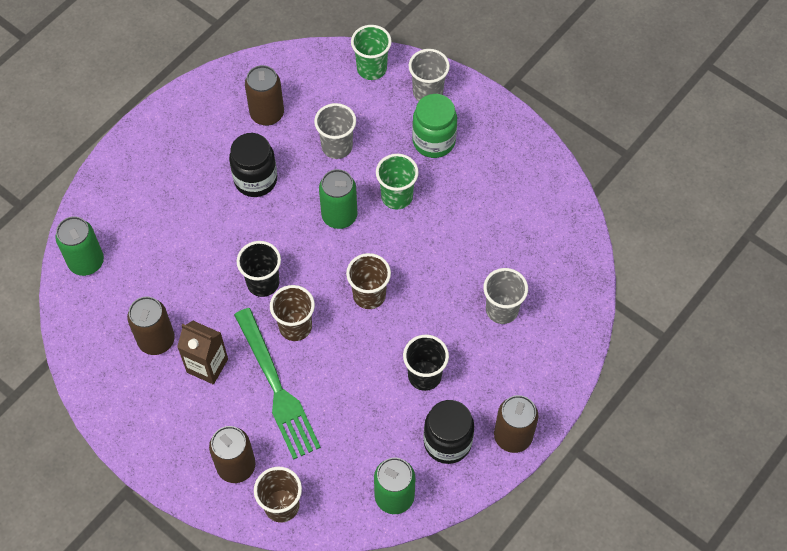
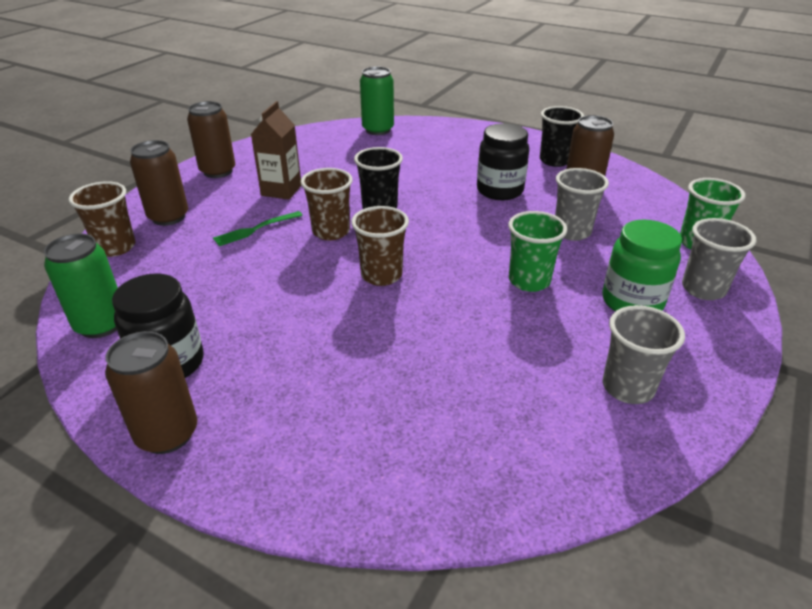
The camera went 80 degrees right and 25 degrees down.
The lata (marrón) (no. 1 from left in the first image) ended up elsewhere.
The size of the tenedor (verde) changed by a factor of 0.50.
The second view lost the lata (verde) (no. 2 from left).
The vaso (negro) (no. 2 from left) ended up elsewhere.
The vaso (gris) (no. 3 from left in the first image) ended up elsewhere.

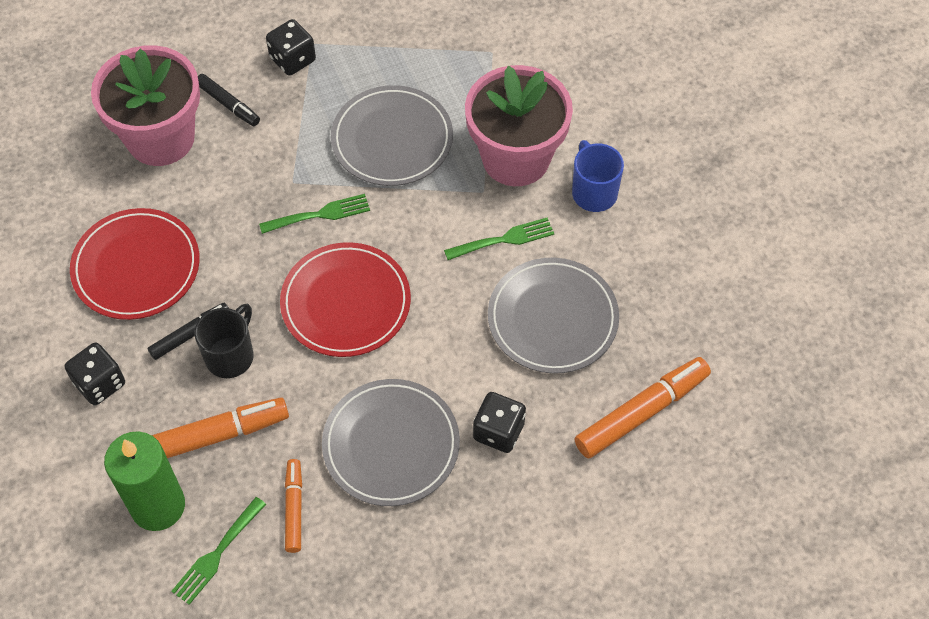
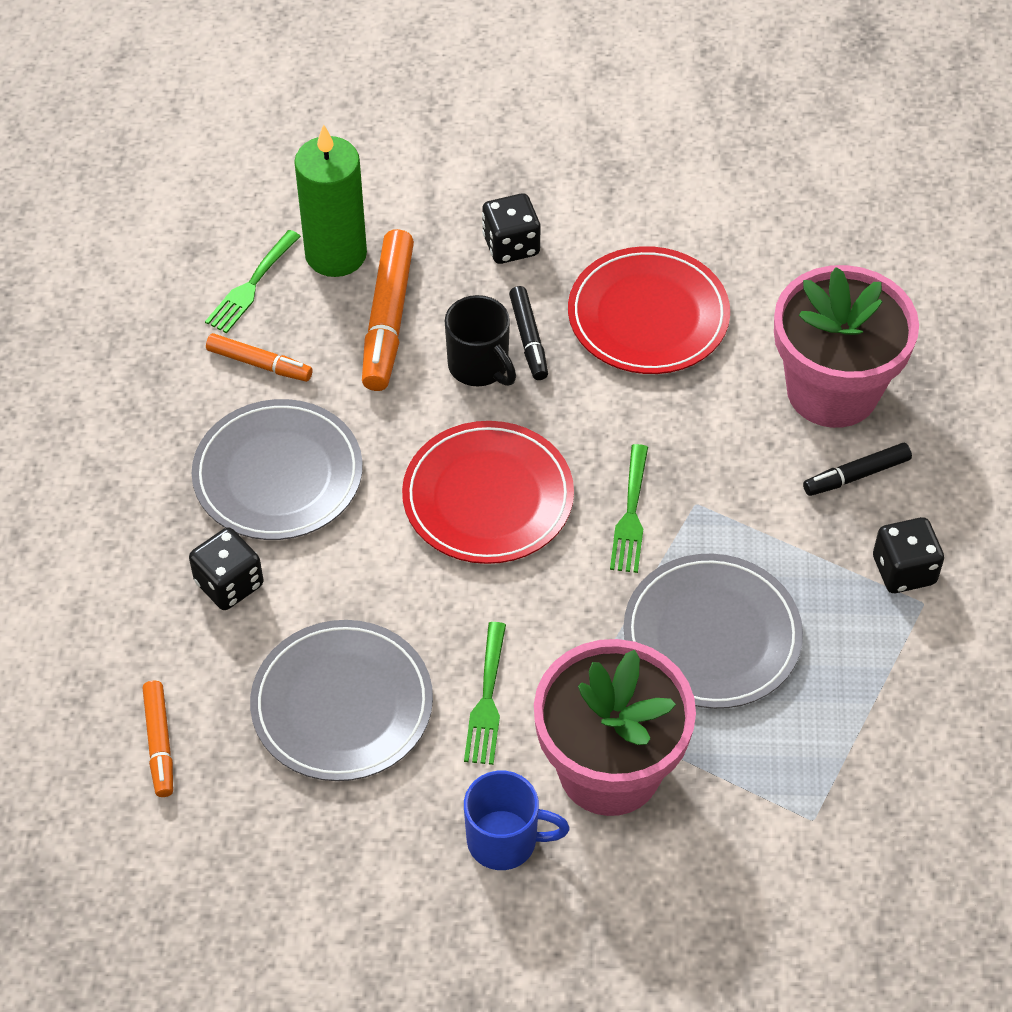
The camera went 115 degrees right and 5 degrees down.
The tenedor (verde) (no. 1 from left) ended up facing another way, 120 degrees counterclockwise from before.
The size of the rotulador (naranja) (no. 3 from left in the first image) changed by a factor of 0.58.

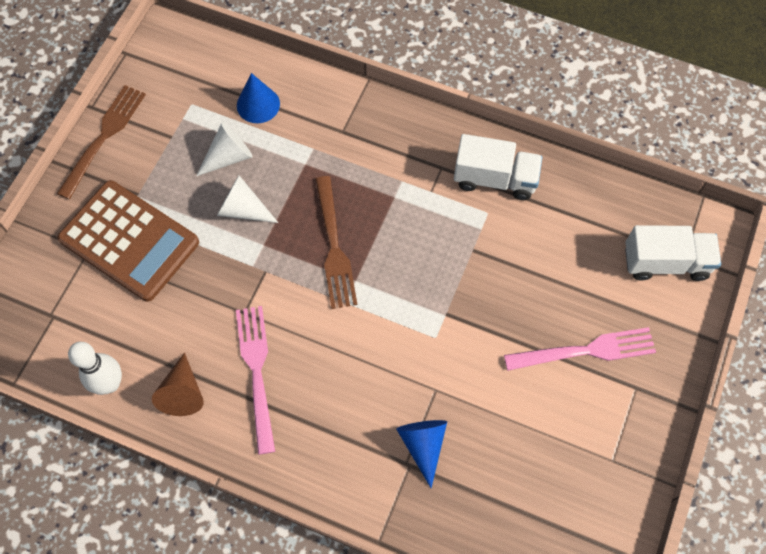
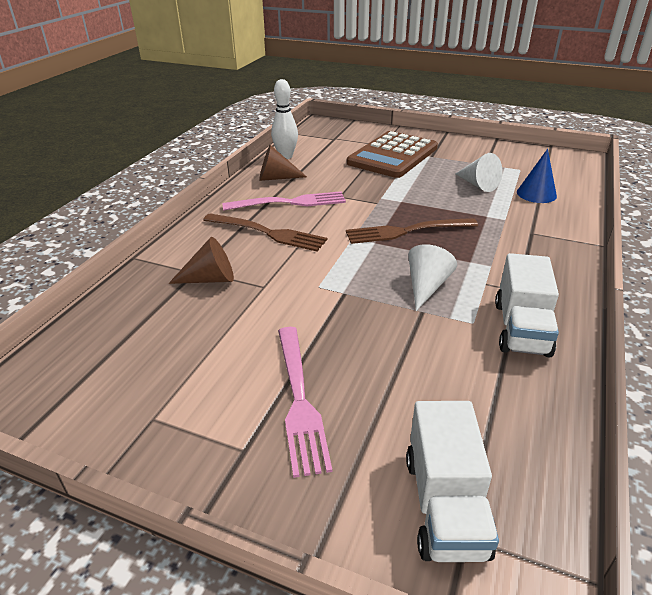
The camera went 90 degrees right and 30 degrees down.
The tenedor (marrón) (no. 1 from left) ended up elsewhere.
The cono (blanco) (no. 2 from left in the first image) ended up elsewhere.
What was the cono (azul) (no. 2 from left) turned into the cono (marrón) (no. 1 from left).

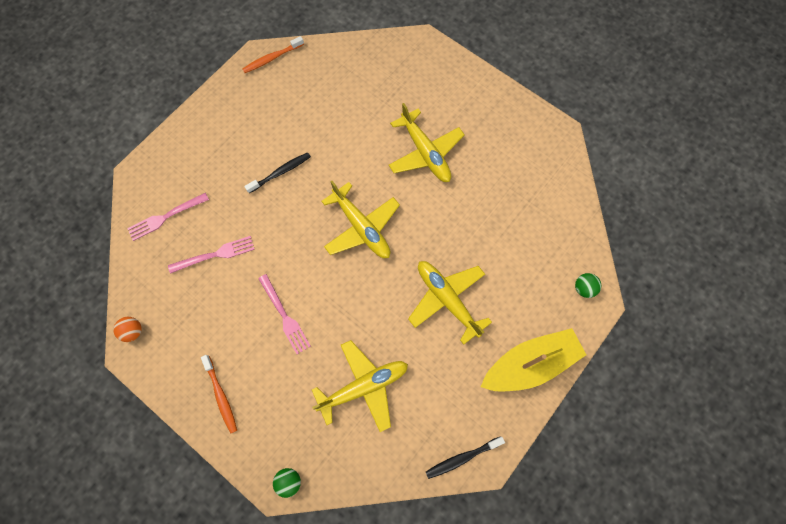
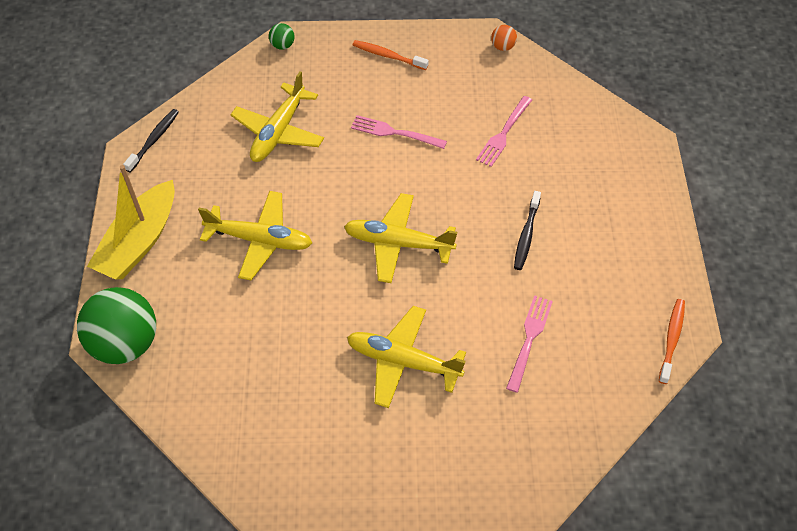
The camera went 140 degrees right and 15 degrees down.
The tenedor (rosa) (no. 1 from left in the first image) ended up elsewhere.
The size of the pelota (verde) (no. 2 from left in the first image) changed by a factor of 2.39.

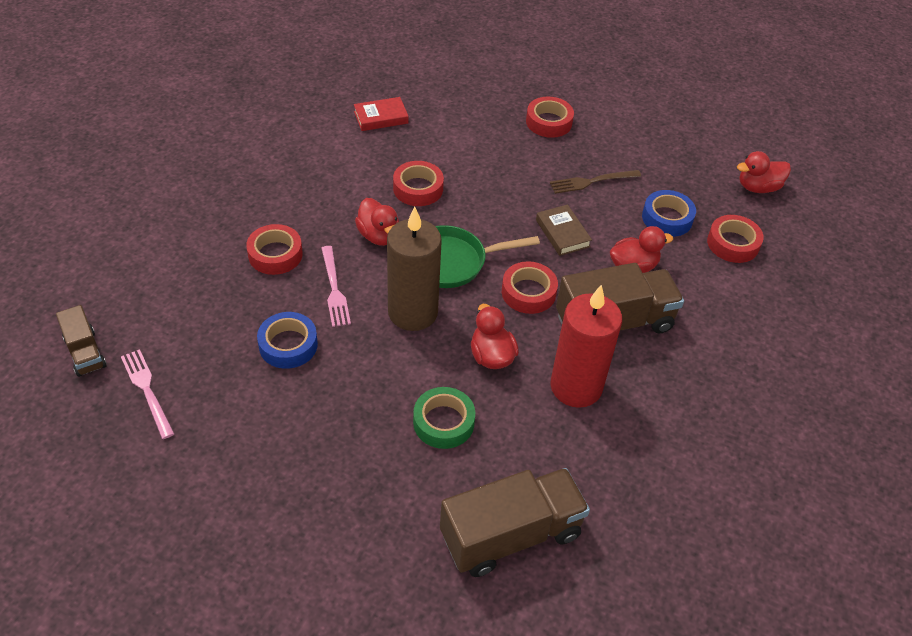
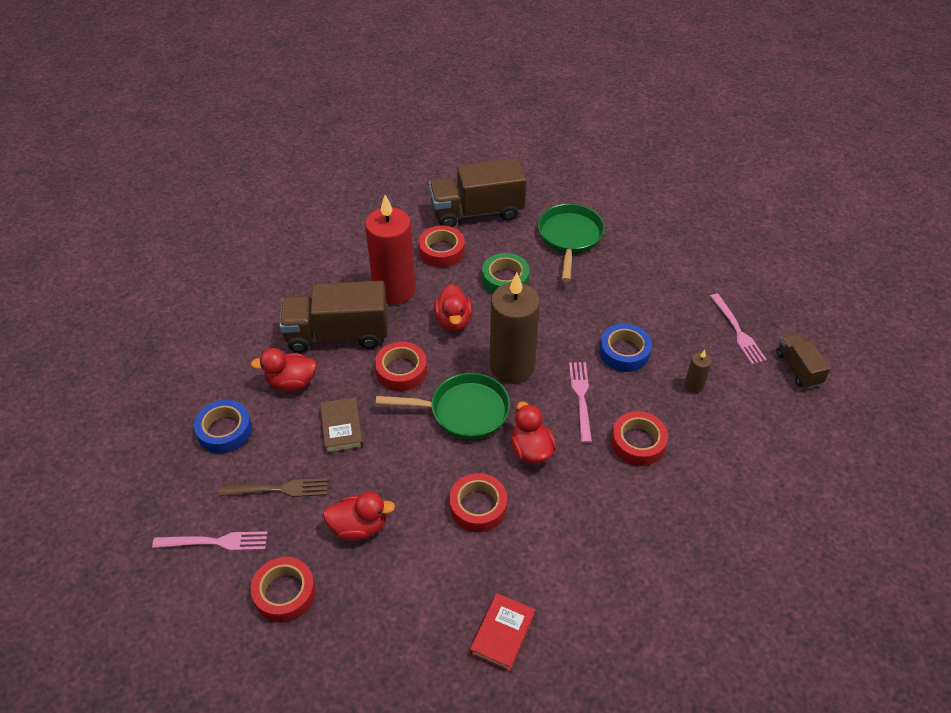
The camera went 165 degrees left and 0 degrees up.
The libro (rojo) ended up facing another way, 60 degrees counterclockwise from before.
The cinta adhesiva (rojo) (no. 5 from left in the first image) ended up elsewhere.
The pato (rojo) (no. 4 from left in the first image) ended up elsewhere.
The second view gained the tenedor (rosa) (no. 1 from left).
The second view gained the sartén (verde) (no. 2 from left).
The second view gained the vela (marrón) (no. 2 from left).

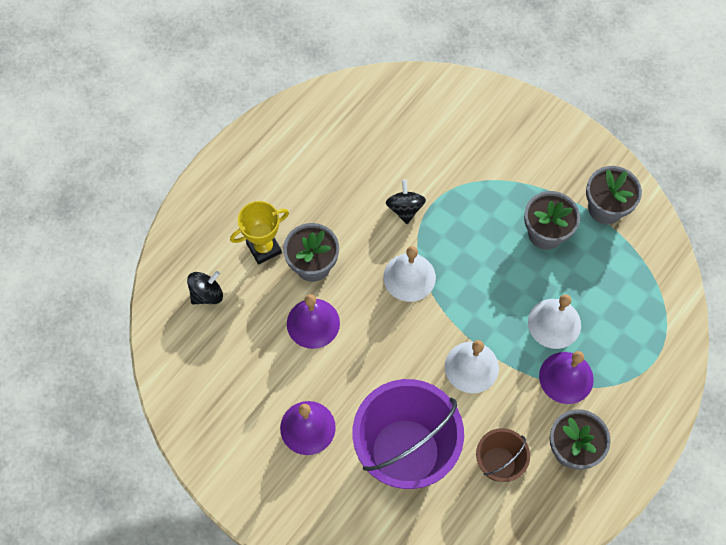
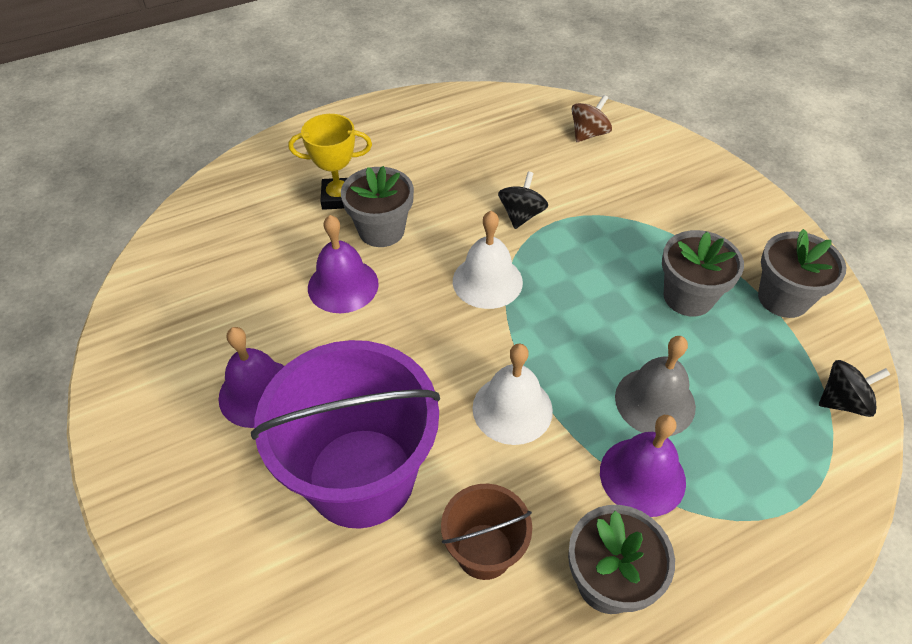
The camera went 25 degrees right and 15 degrees down.
The peonza (negro) (no. 1 from left in the first image) ended up elsewhere.
What was the campana (blanco) (no. 3 from left) turned into the campana (gris).
The second view gained the peonza (marrón).

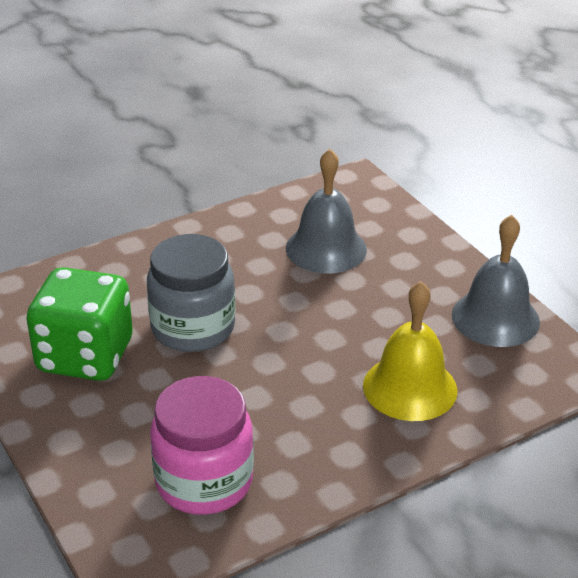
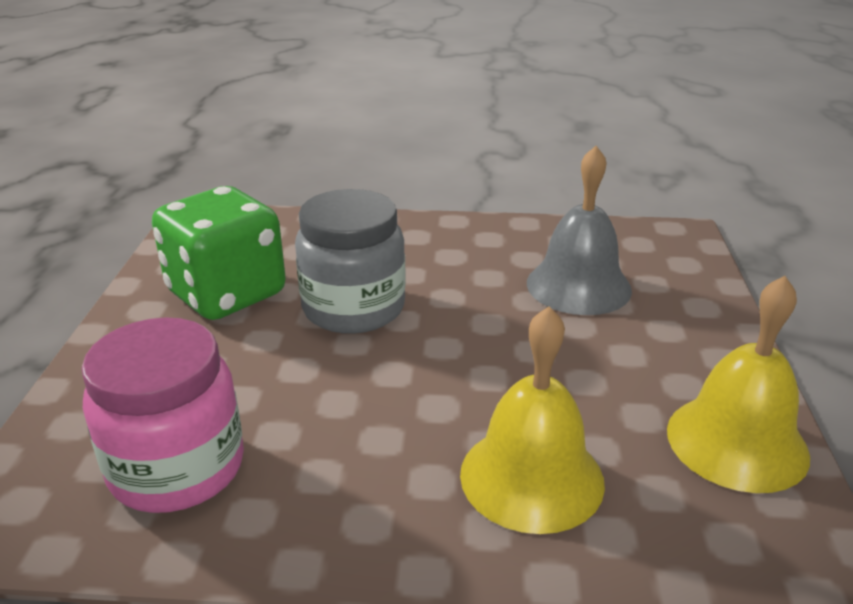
The camera went 35 degrees right and 5 degrees down.
What was the campana (gris) (no. 2 from left) turned into the campana (amarillo) (no. 2 from left).

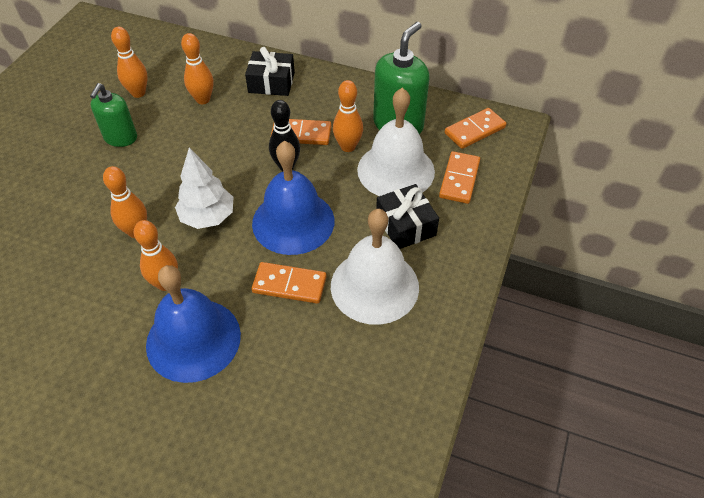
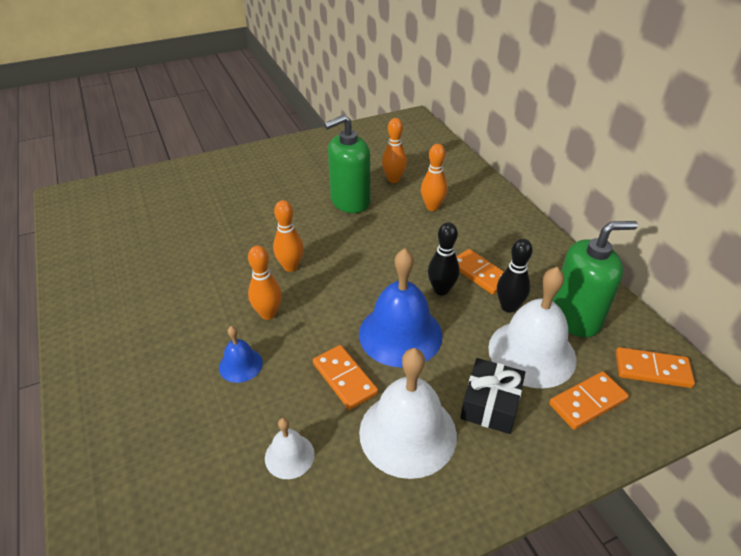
The camera went 45 degrees right and 10 degrees down.
The size of the dispensador de jabón (verde) (no. 1 from left) changed by a factor of 1.54.
The size of the campana (azul) (no. 1 from left) changed by a factor of 0.49.
The second view lost the árbol (blanco).
The second view lost the regalo (negro) (no. 1 from left).
What was the bolo (naranja) (no. 5 from left) turned into the bolo (negro) (no. 2 from left).
The second view gained the campana (blanco) (no. 1 from left).

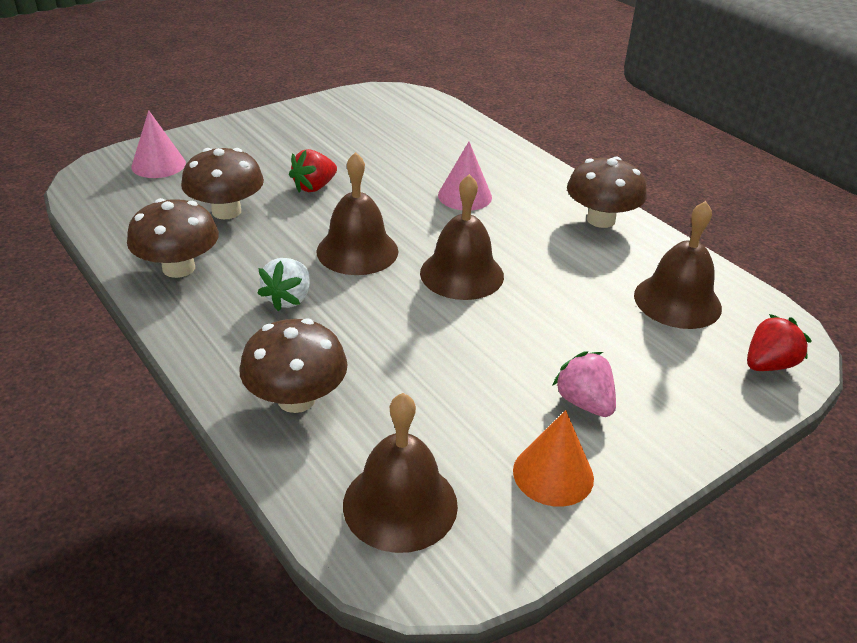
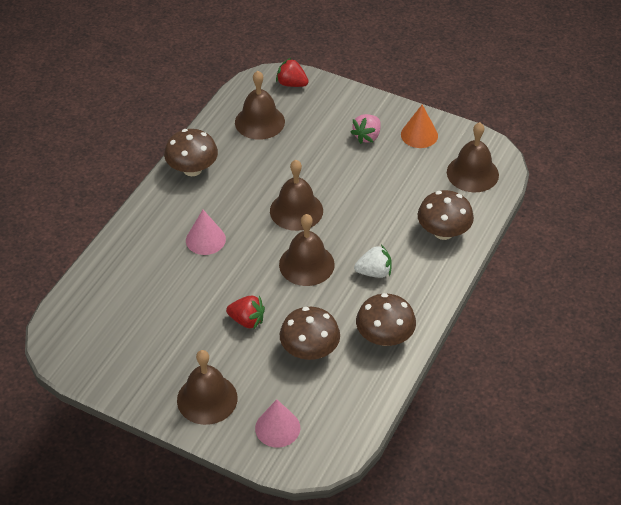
The camera went 115 degrees left and 10 degrees up.
The second view gained the campana (marrón) (no. 1 from left).

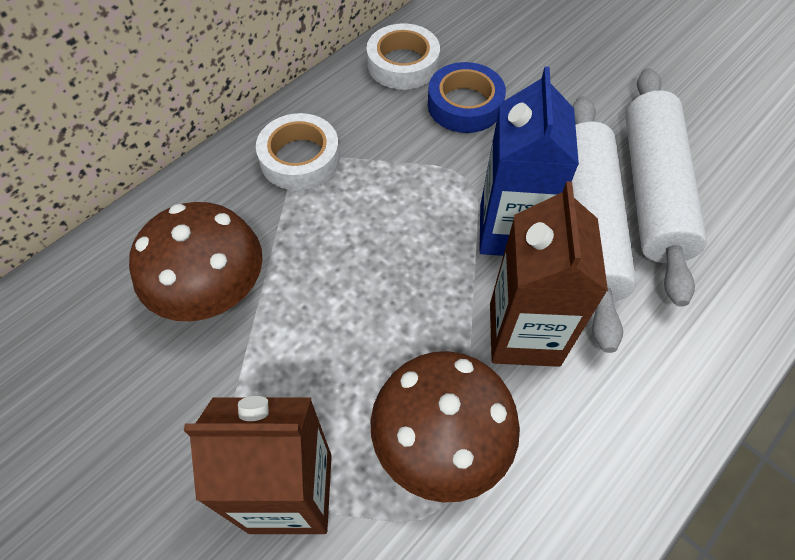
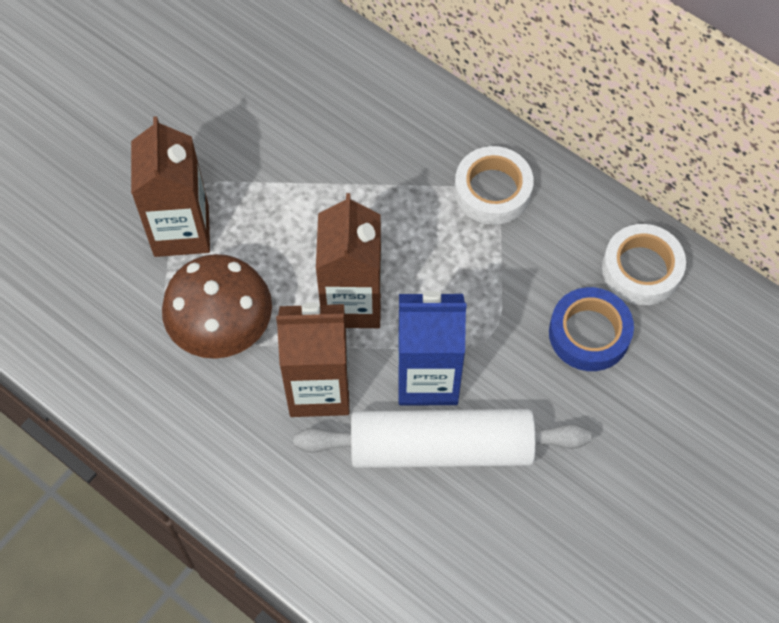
The camera went 85 degrees right and 5 degrees up.
The second view lost the seta (marrón) (no. 1 from left).
The second view lost the rodillo (blanco) (no. 2 from left).
The second view gained the cartón de leche (marrón) (no. 3 from left).

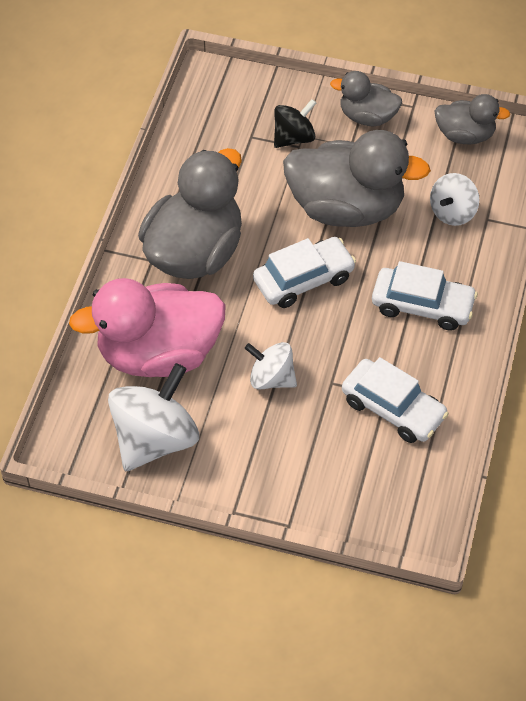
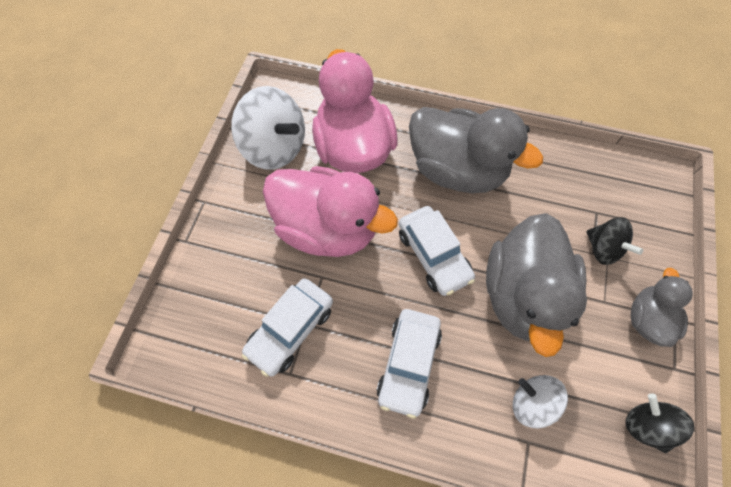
The camera went 90 degrees right and 10 degrees up.
Where the peonza (blanco) (no. 2 from left) stood, the pato (rosa) (no. 1 from left) came to stand.
Where the pato (gris) (no. 4 from left) stood, the peonza (negro) (no. 2 from left) came to stand.

